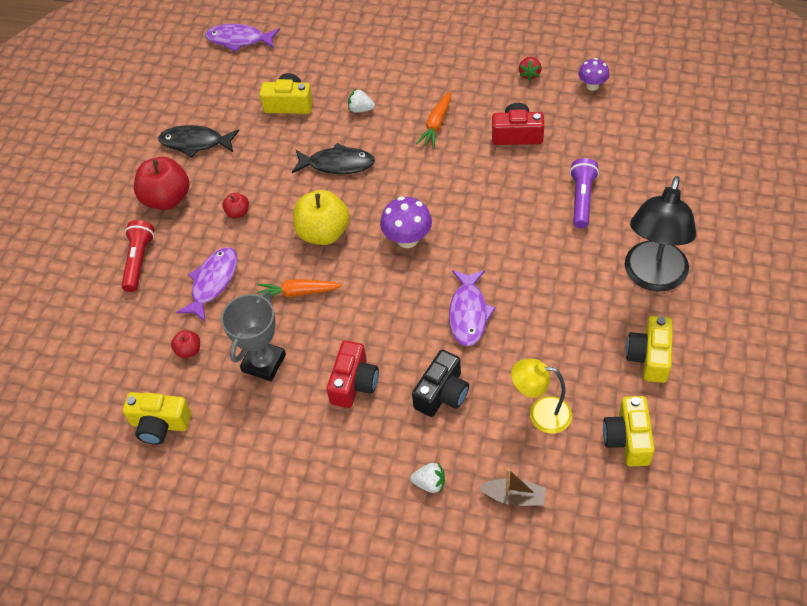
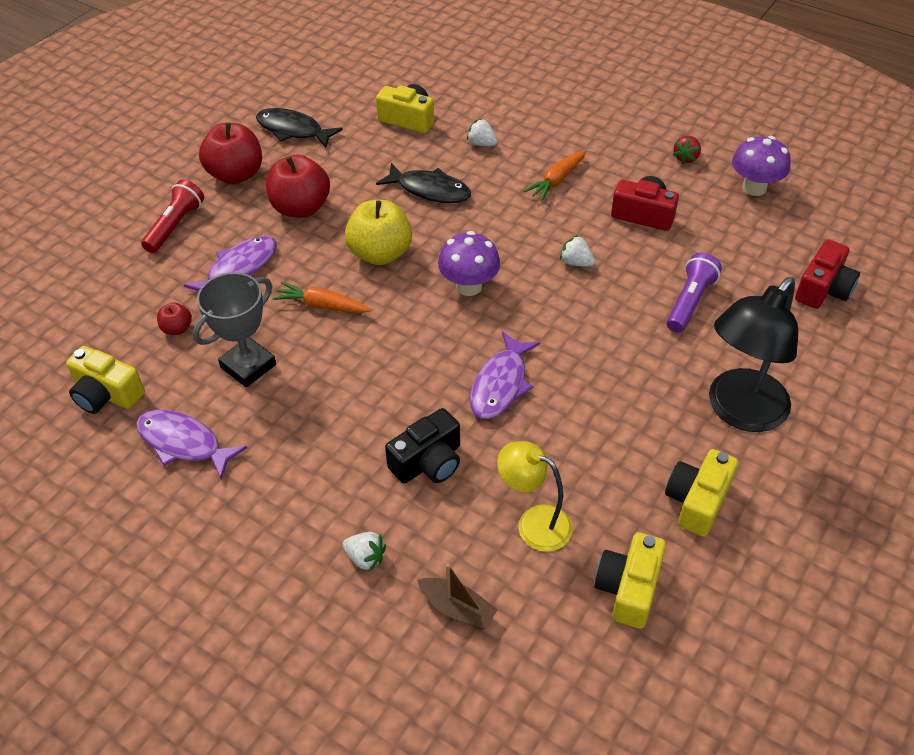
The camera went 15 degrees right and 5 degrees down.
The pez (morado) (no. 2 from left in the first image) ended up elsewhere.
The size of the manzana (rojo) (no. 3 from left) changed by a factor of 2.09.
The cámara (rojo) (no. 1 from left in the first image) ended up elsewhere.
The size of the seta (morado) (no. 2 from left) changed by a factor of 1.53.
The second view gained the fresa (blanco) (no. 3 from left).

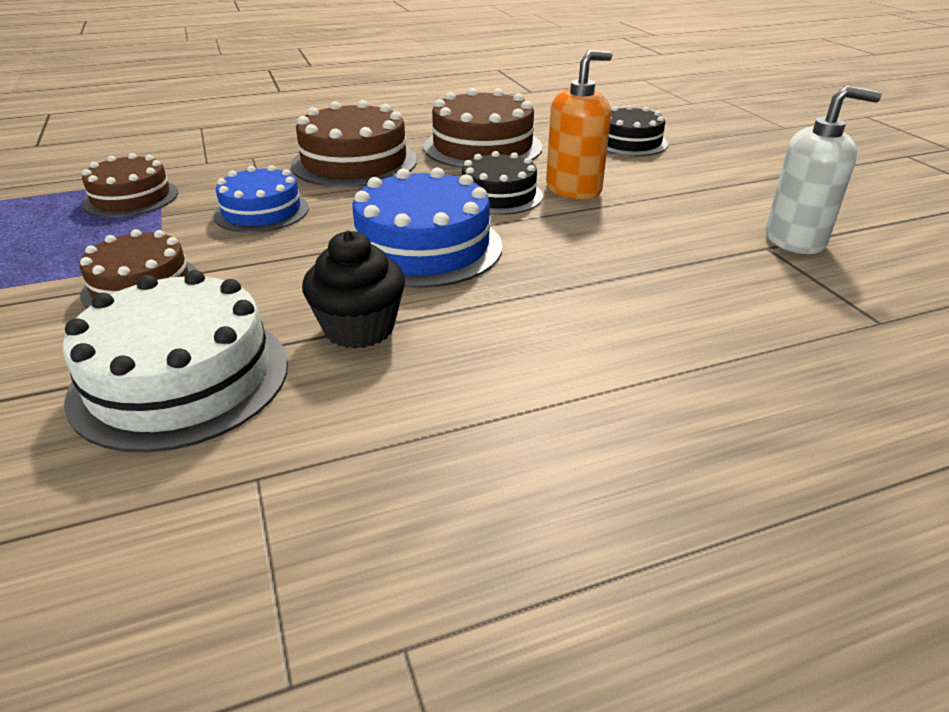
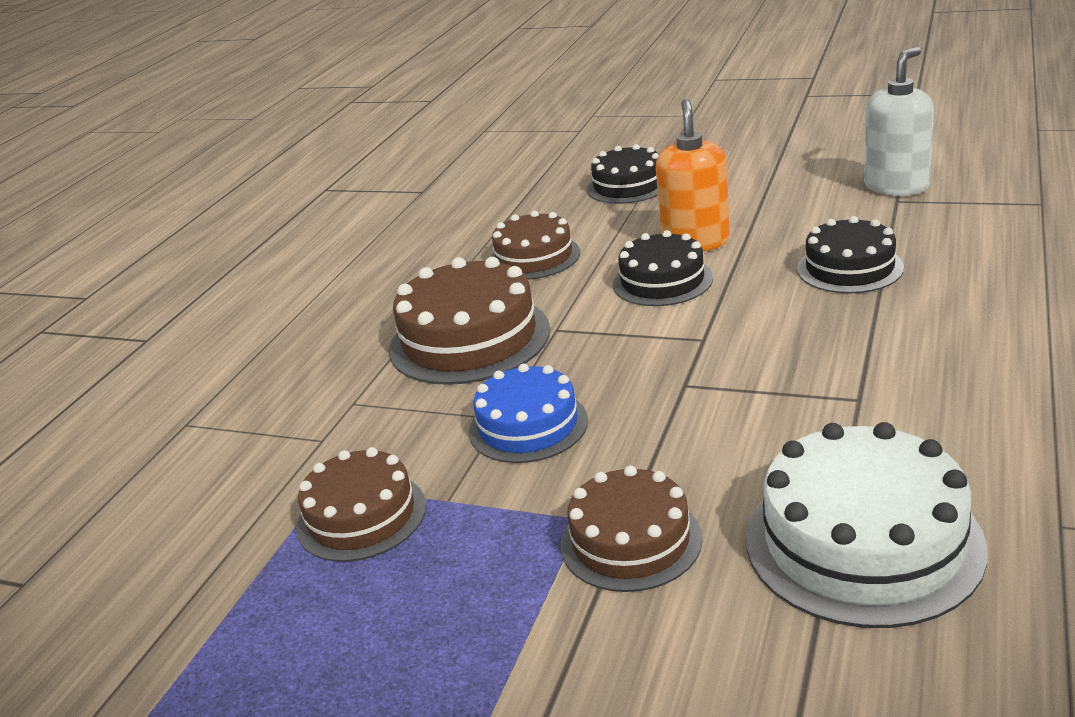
The camera went 45 degrees left and 5 degrees down.
The second view lost the magdalena (negro).
The second view lost the tarta (azul) (no. 2 from left).
The size of the tarta (marrón) (no. 4 from left in the first image) changed by a factor of 0.64.
The second view gained the tarta (negro) (no. 3 from left).

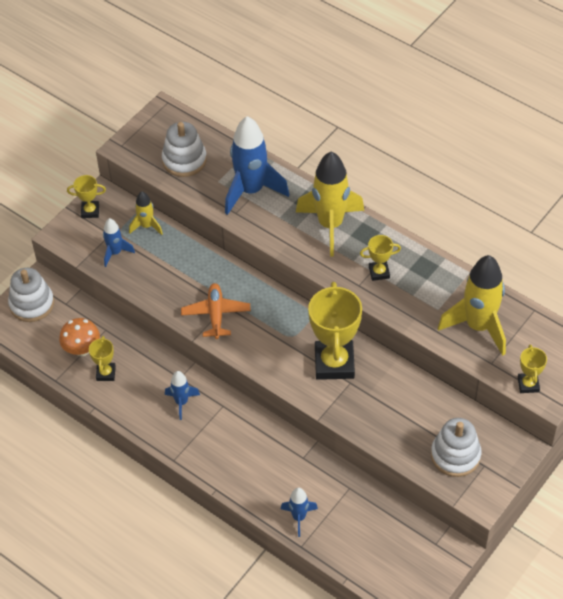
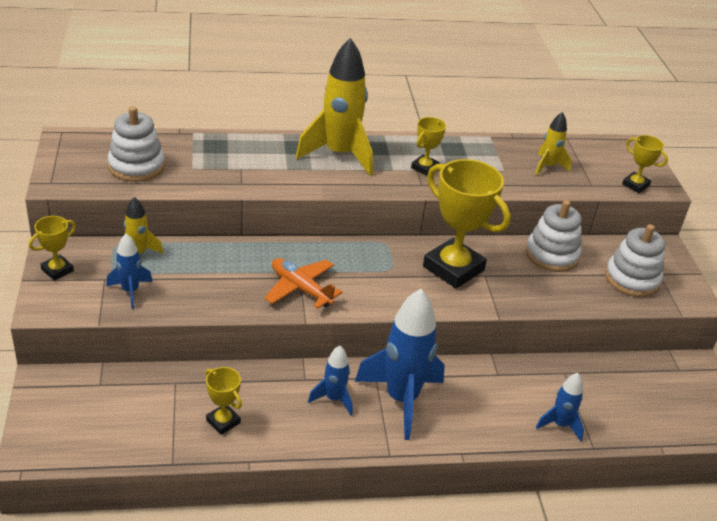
The camera went 50 degrees left and 15 degrees down.
The juguete apilable (blanco) (no. 1 from left in the first image) ended up elsewhere.
The second view lost the seta (naranja).
The cohete (azul) (no. 3 from left) ended up elsewhere.
The size of the cohete (amarillo) (no. 3 from left) changed by a factor of 0.51.

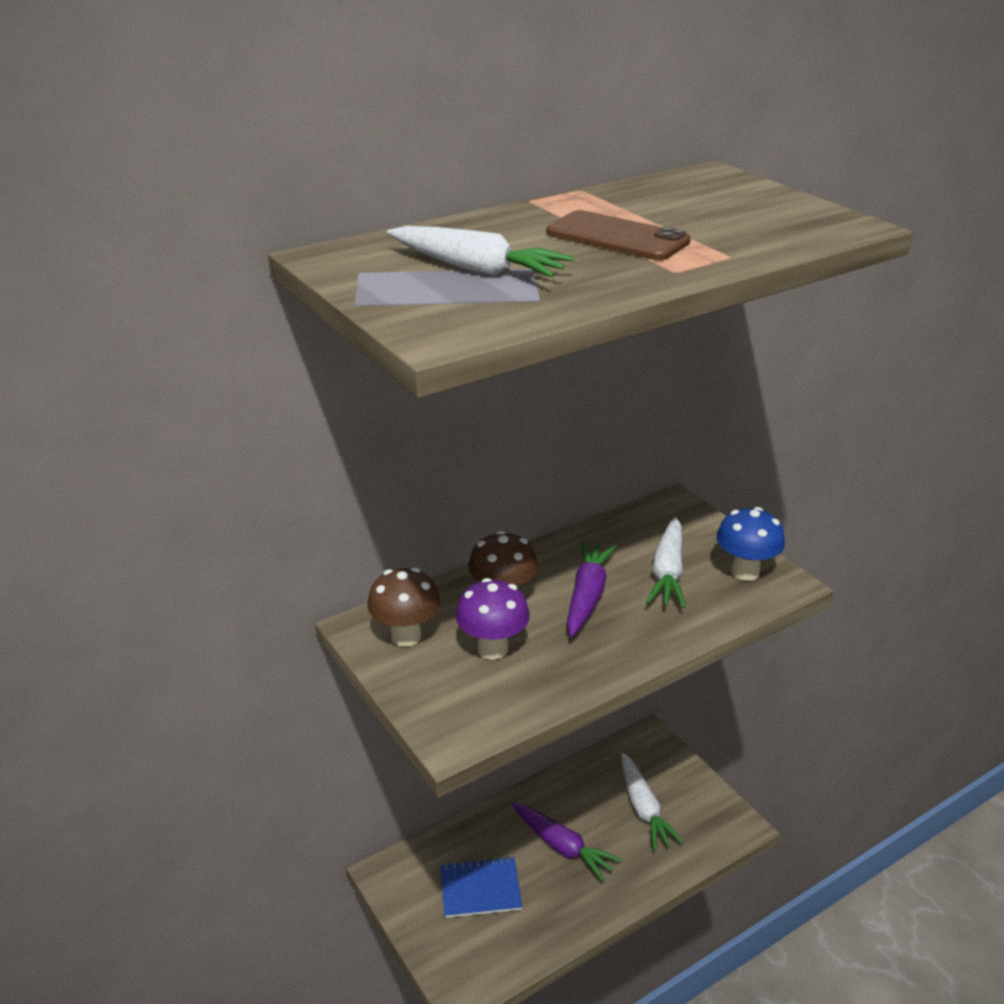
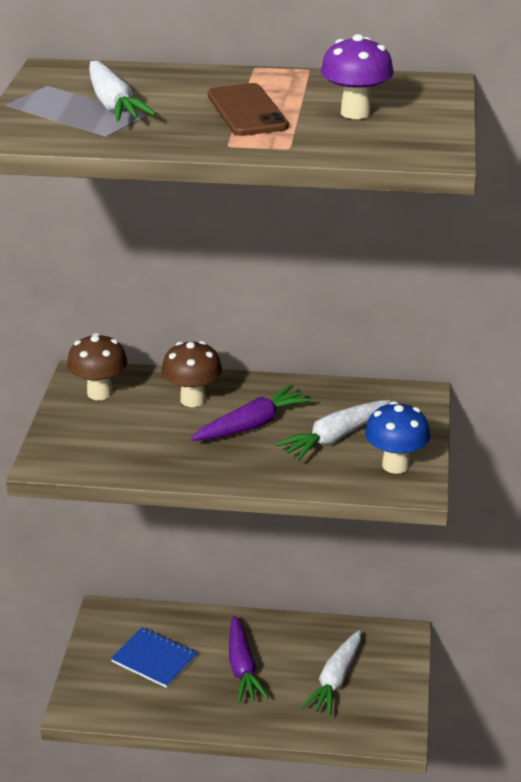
The camera went 40 degrees right and 0 degrees up.
The seta (morado) ended up elsewhere.

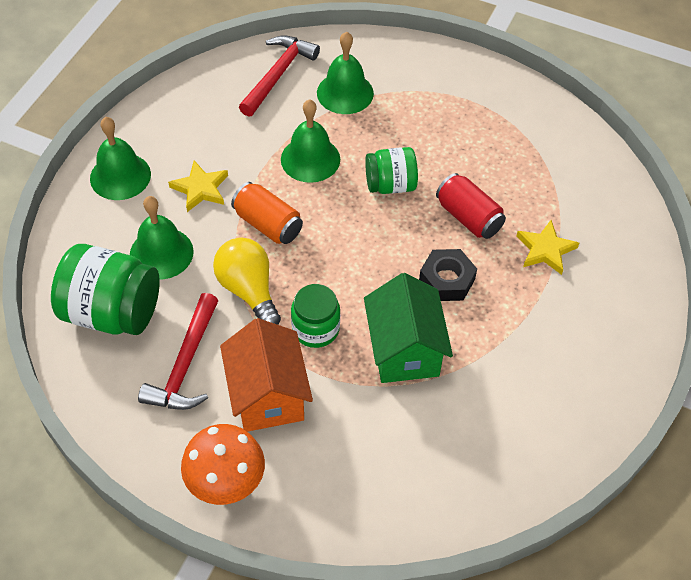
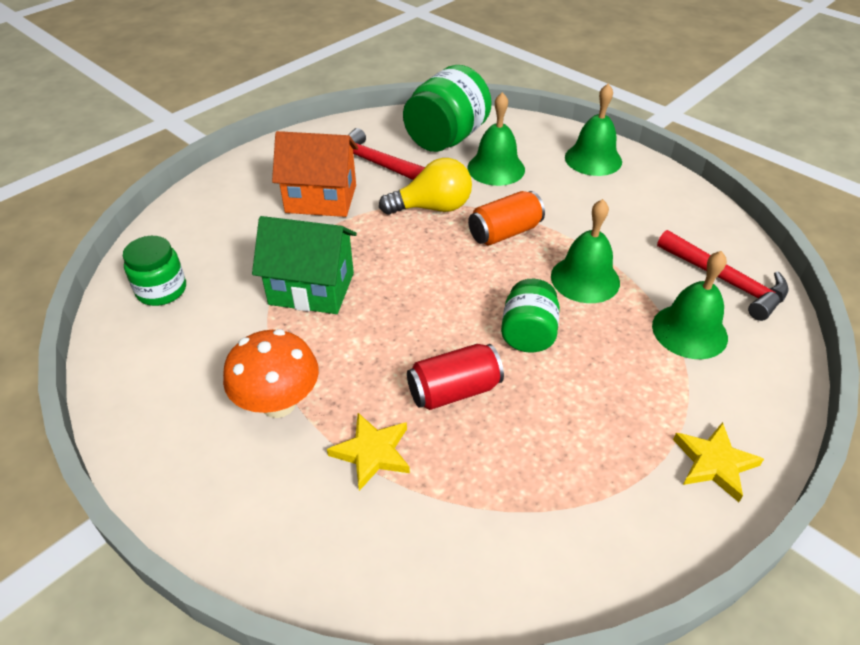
The camera went 110 degrees right and 10 degrees down.
The estrella (amarillo) (no. 1 from left in the first image) ended up elsewhere.
The seta (naranja) ended up elsewhere.
The tarro (verde) (no. 2 from left in the first image) ended up elsewhere.
The second view lost the tuerca (negro).

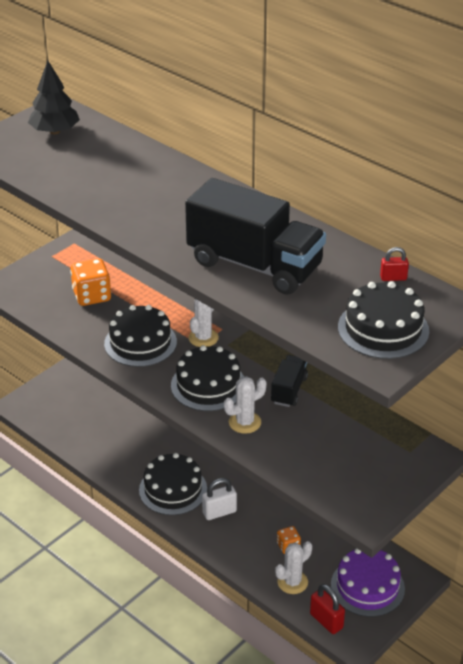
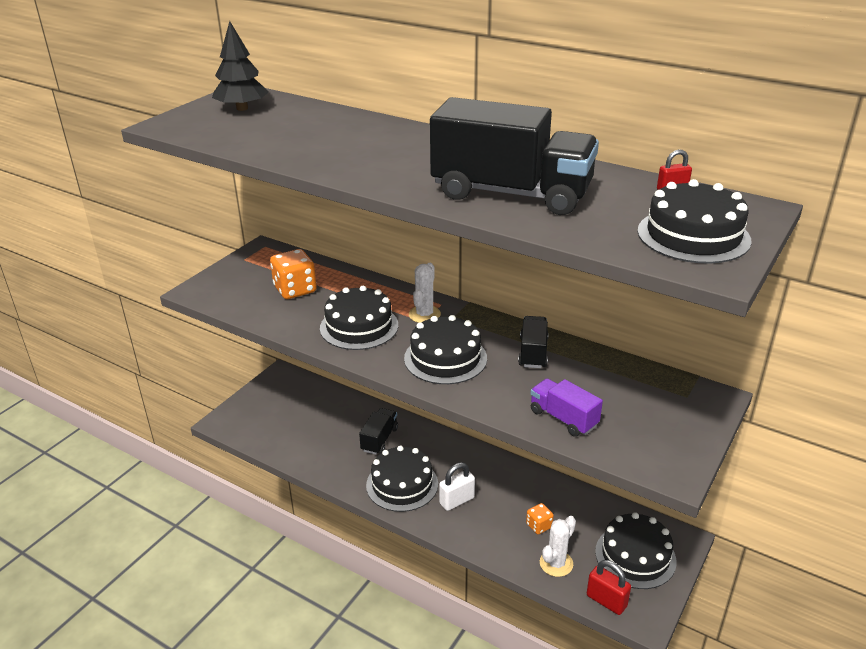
The camera went 10 degrees left and 5 degrees down.
The second view lost the cactus (blanco) (no. 2 from left).
What was the tarta (morado) turned into the tarta (negro) (no. 4 from left).
The second view gained the camión (negro) (no. 1 from left).
The second view gained the camión (morado).

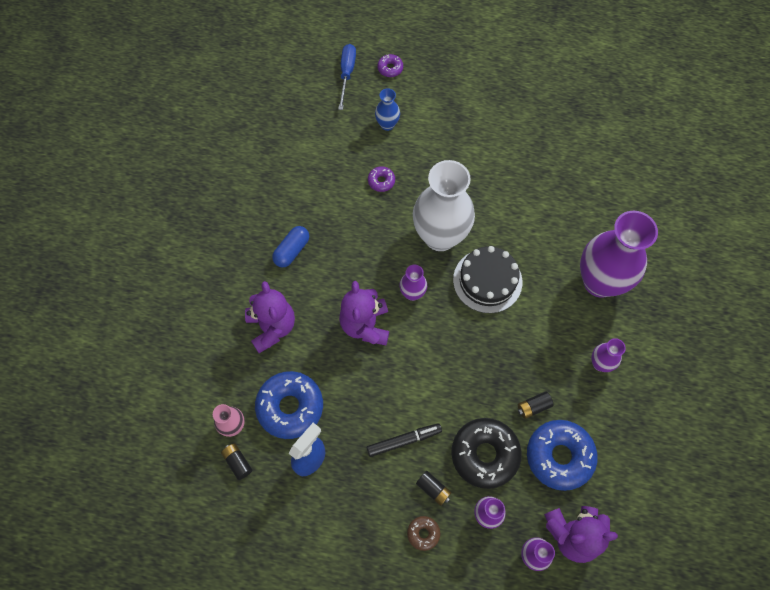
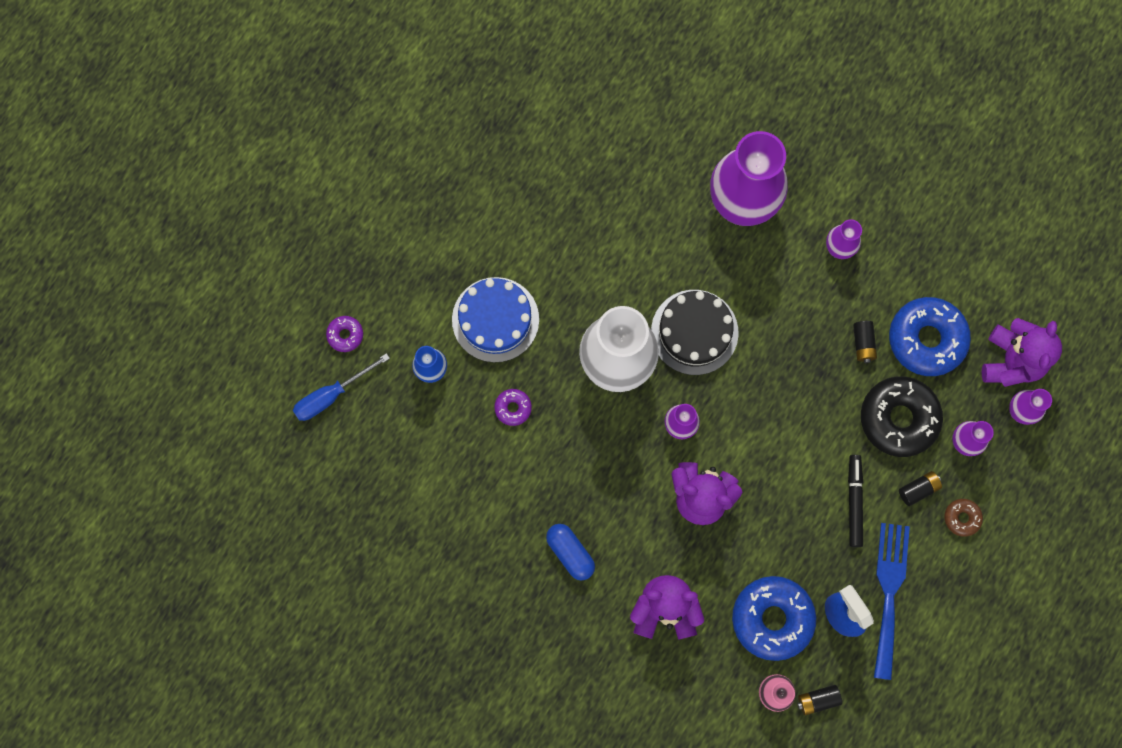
The camera went 70 degrees left and 10 degrees up.
The destornillador (azul) ended up facing another way, 60 degrees counterclockwise from before.
The second view gained the tarta (azul).
The second view gained the tenedor (azul).

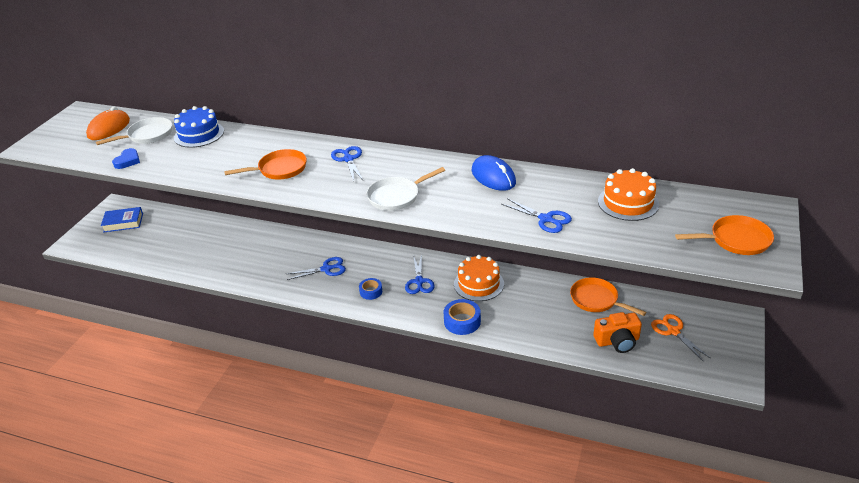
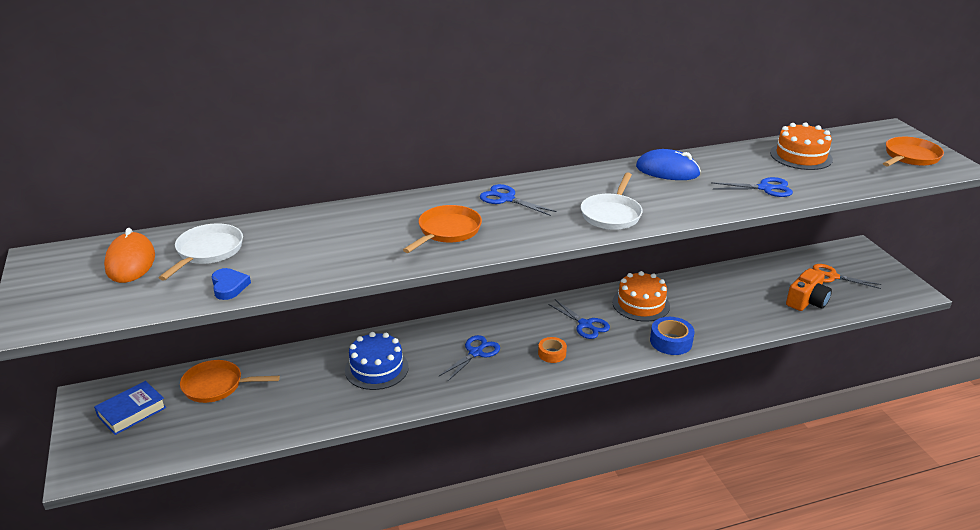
The camera went 40 degrees left and 5 degrees down.
The tarta (azul) ended up elsewhere.
What was the cinta adhesiva (azul) (no. 1 from left) turned into the cinta adhesiva (naranja).
The sartén (naranja) (no. 2 from left in the first image) ended up elsewhere.

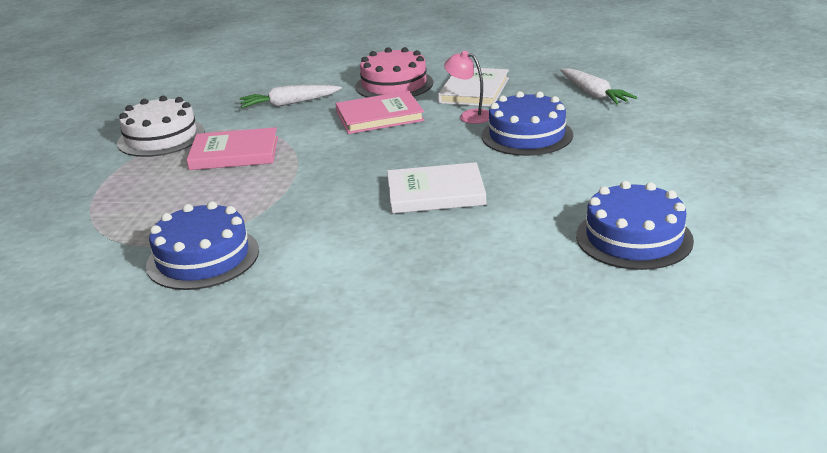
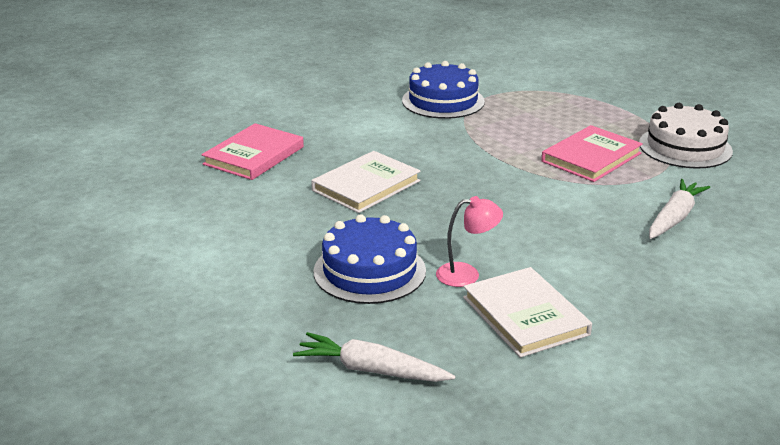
The camera went 135 degrees right and 0 degrees up.
The libro (rosa) (no. 2 from left in the first image) ended up elsewhere.
The second view lost the tarta (rosa).
The second view lost the tarta (azul) (no. 3 from left).

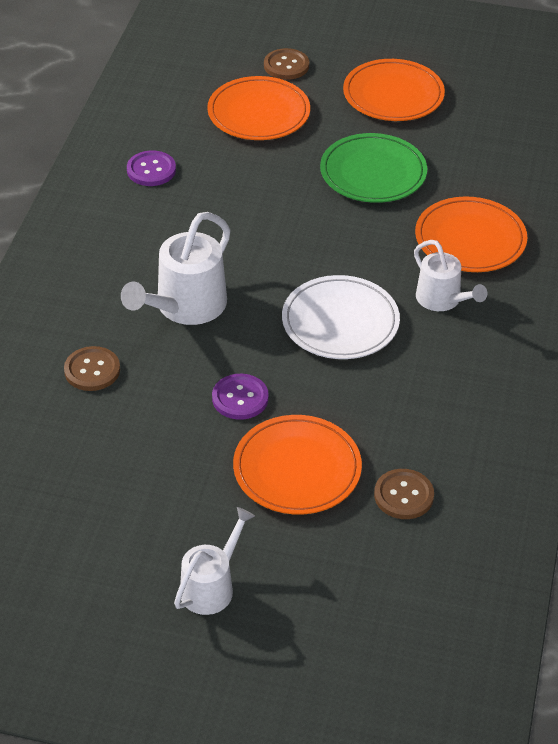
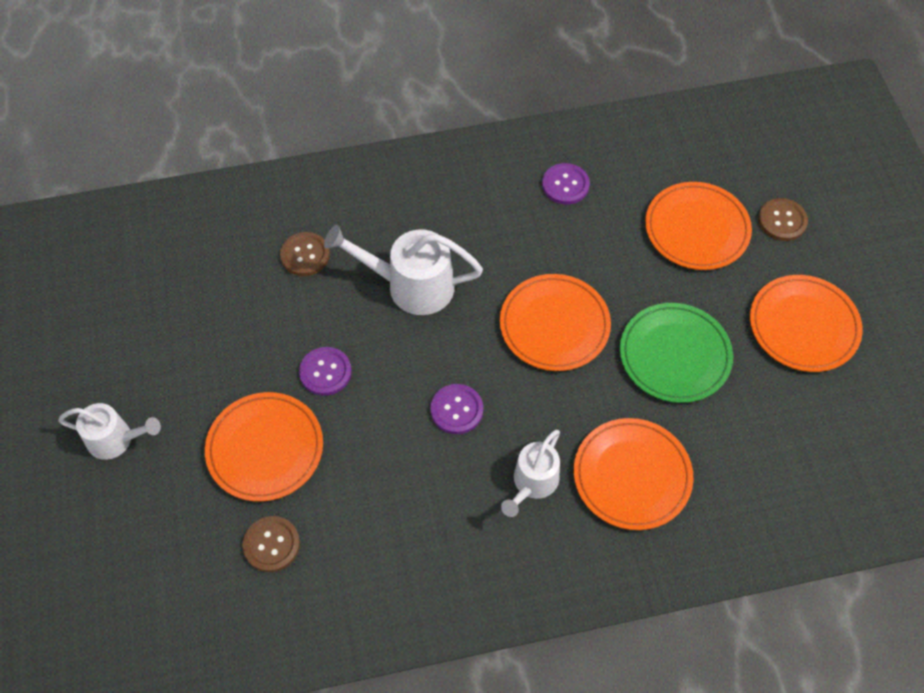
The camera went 65 degrees right and 15 degrees up.
Where the plato (blanco) stood, the botón (morado) (no. 2 from left) came to stand.
The second view gained the plato (naranja) (no. 2 from left).

